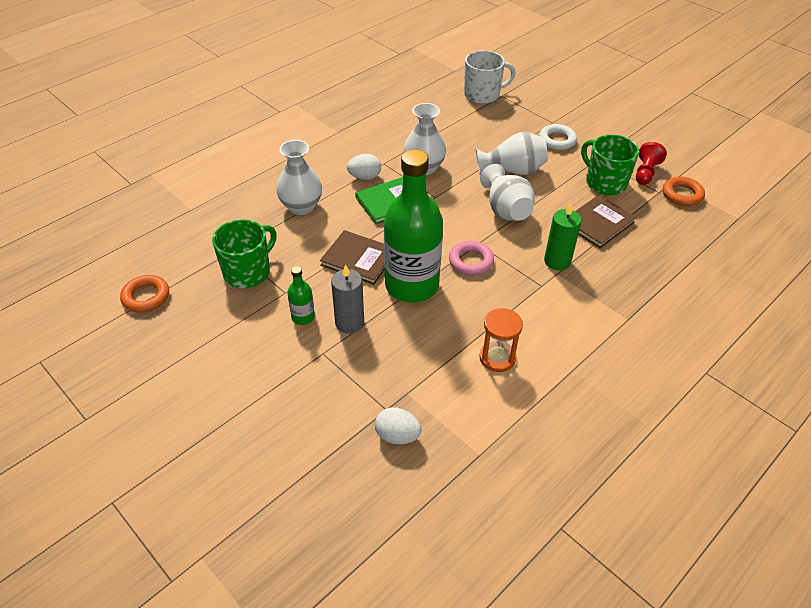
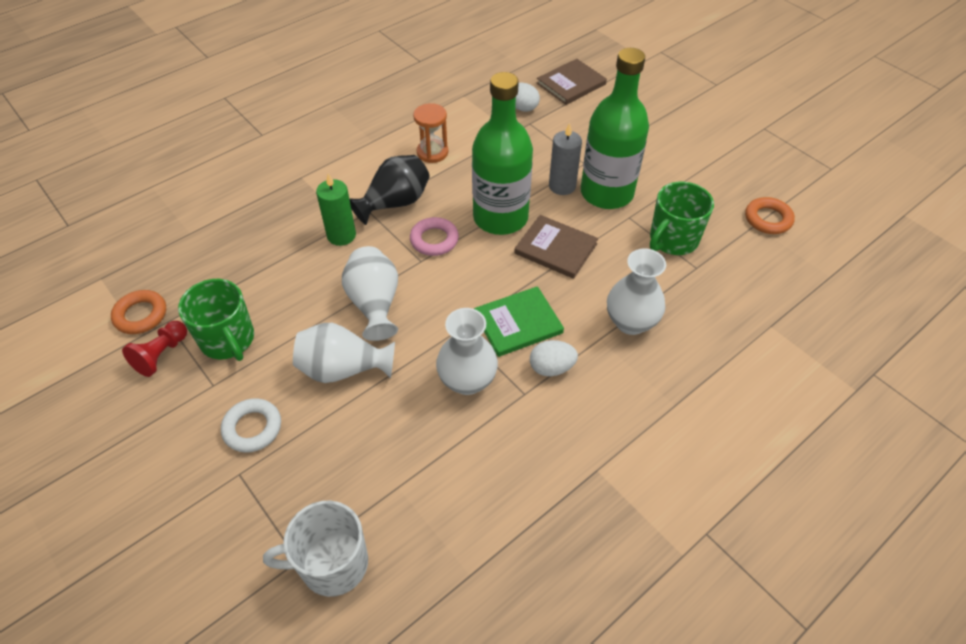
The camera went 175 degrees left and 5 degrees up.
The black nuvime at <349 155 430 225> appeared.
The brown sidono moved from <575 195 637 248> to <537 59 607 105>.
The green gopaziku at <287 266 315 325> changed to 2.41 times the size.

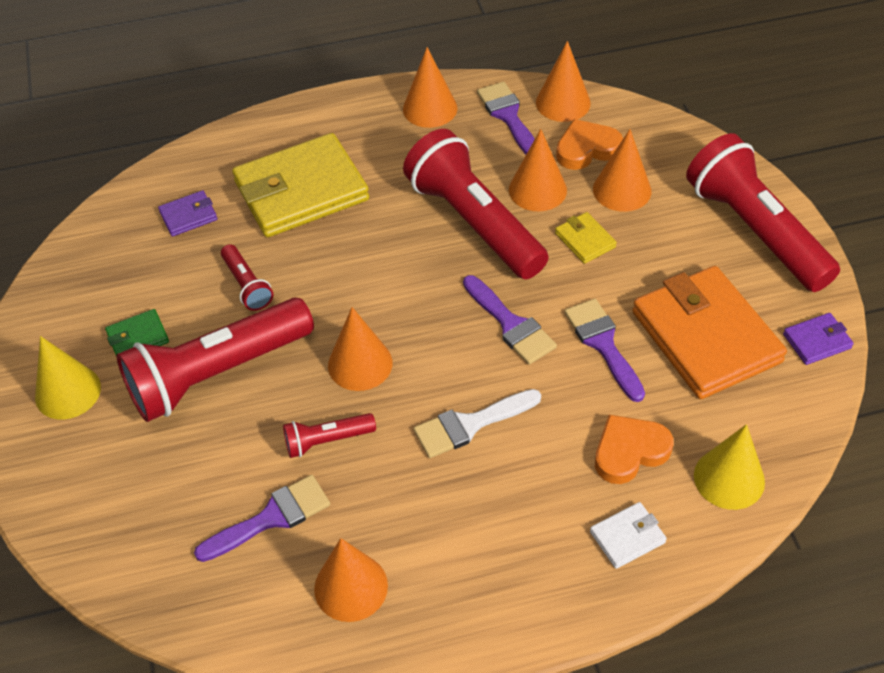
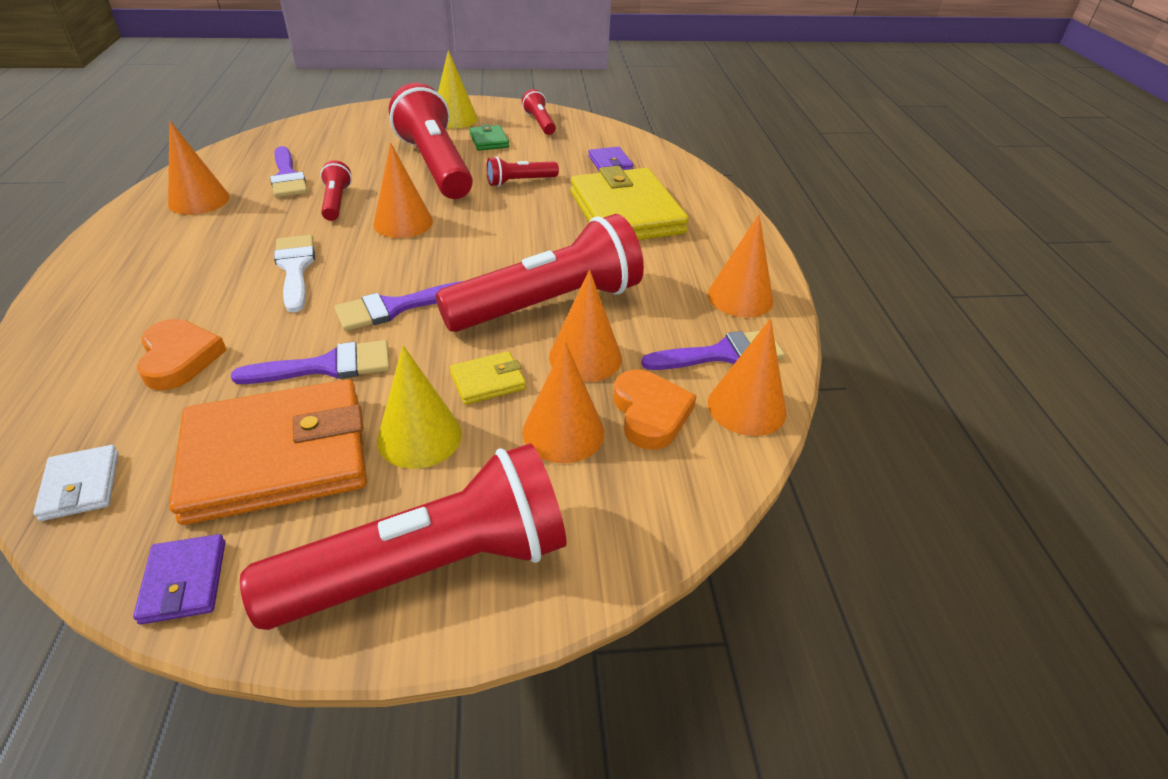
The camera went 95 degrees right and 10 degrees down.
The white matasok moved from <590 502 667 569> to <33 445 119 521>.
The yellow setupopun moved from <694 424 765 510> to <377 345 462 469>.
The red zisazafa at <522 89 556 135> appeared.

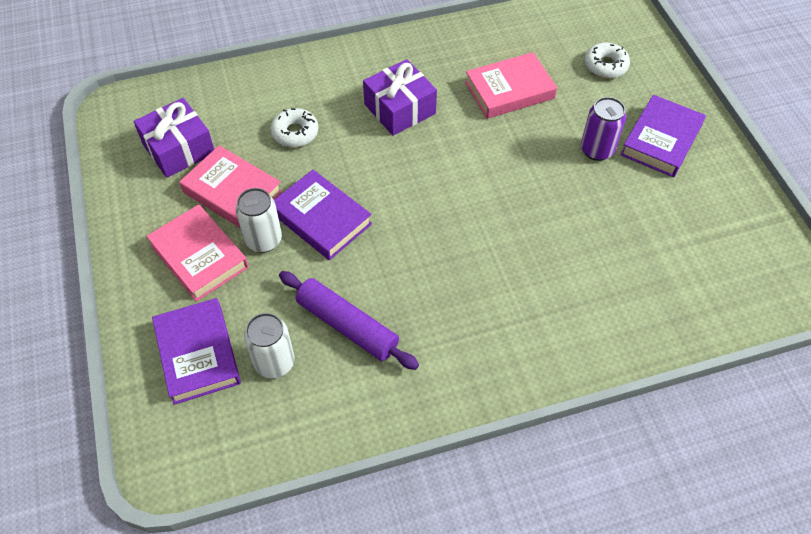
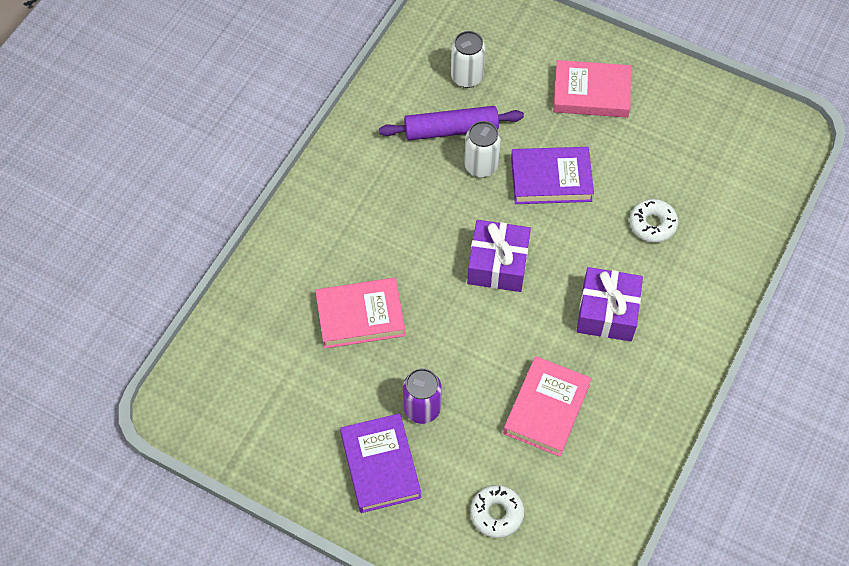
The camera went 135 degrees right and 5 degrees up.
The pink sidono moved from <179 145 282 229> to <315 278 405 349>.
The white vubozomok moved from <236 188 282 253> to <464 121 501 177>.
The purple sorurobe moved from <134 98 214 178> to <467 220 531 292>.
The purple sidono at <152 298 241 405> disappeared.

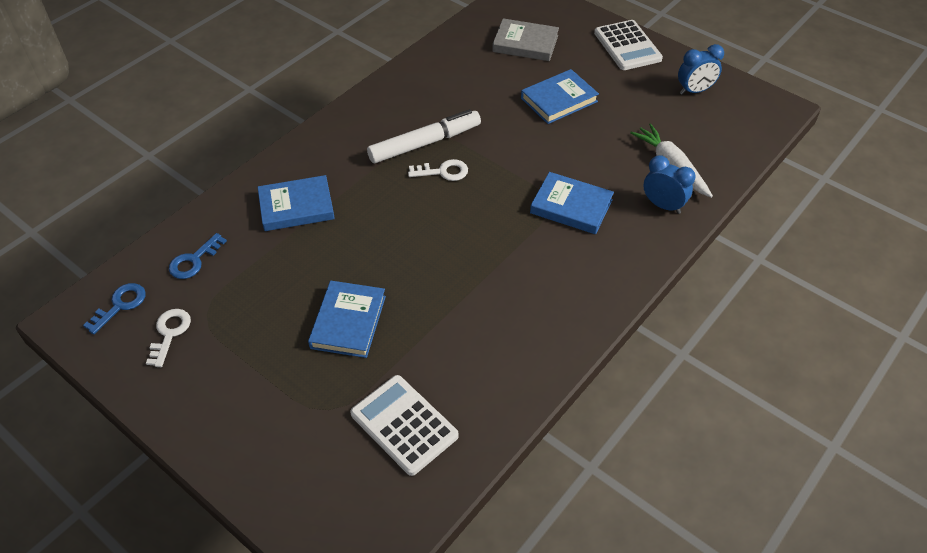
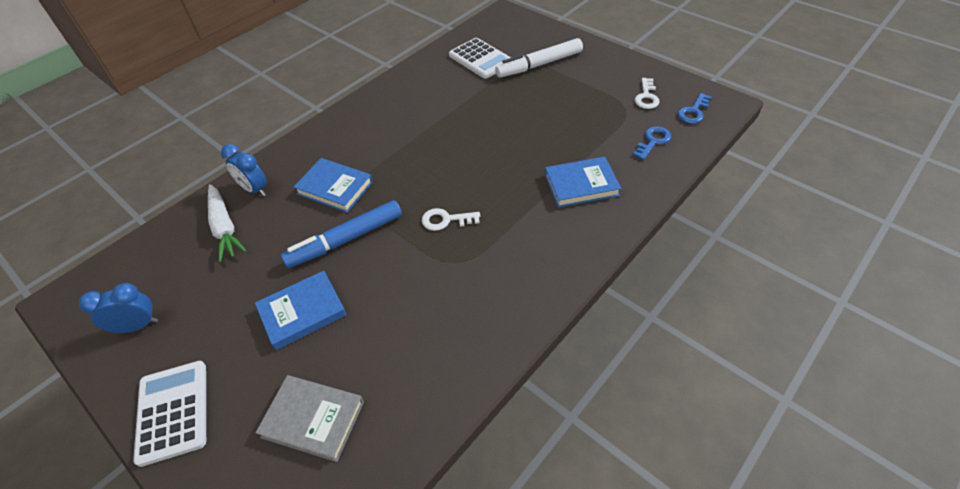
The camera went 175 degrees left and 0 degrees up.
The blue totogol at <281 200 402 268> appeared.
The white totogol moved from <367 109 481 163> to <495 38 583 78>.
The blue sidono at <308 281 386 358> disappeared.

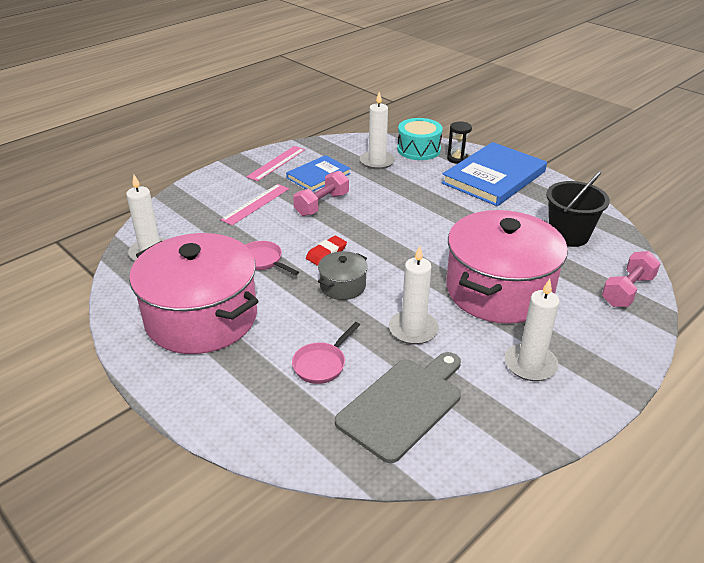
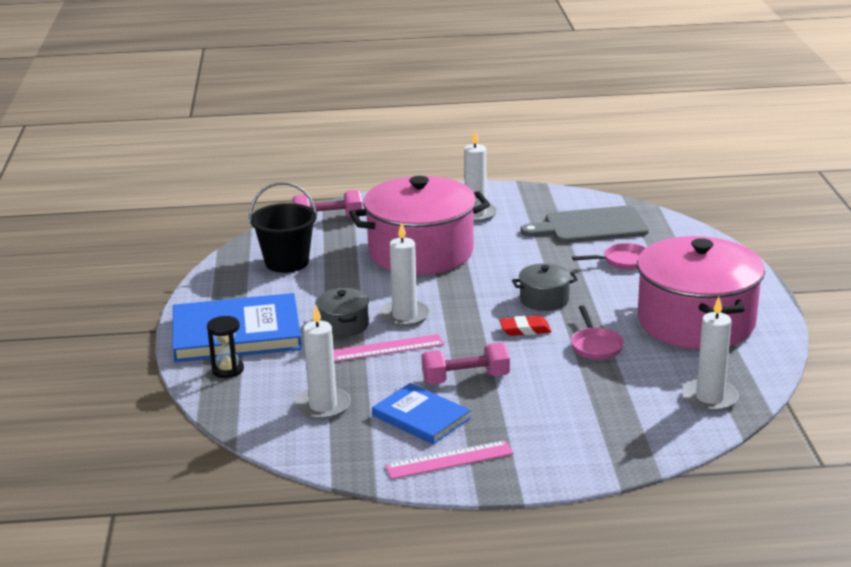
The camera went 140 degrees left and 10 degrees down.
The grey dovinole at <315 288 369 337> appeared.
The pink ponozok moved from <221 184 289 225> to <334 334 444 362>.
The blue sidono at <286 155 351 192> turned 45 degrees clockwise.
The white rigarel moved from <389 245 439 345> to <380 222 430 327>.
The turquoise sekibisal at <397 118 443 160> disappeared.

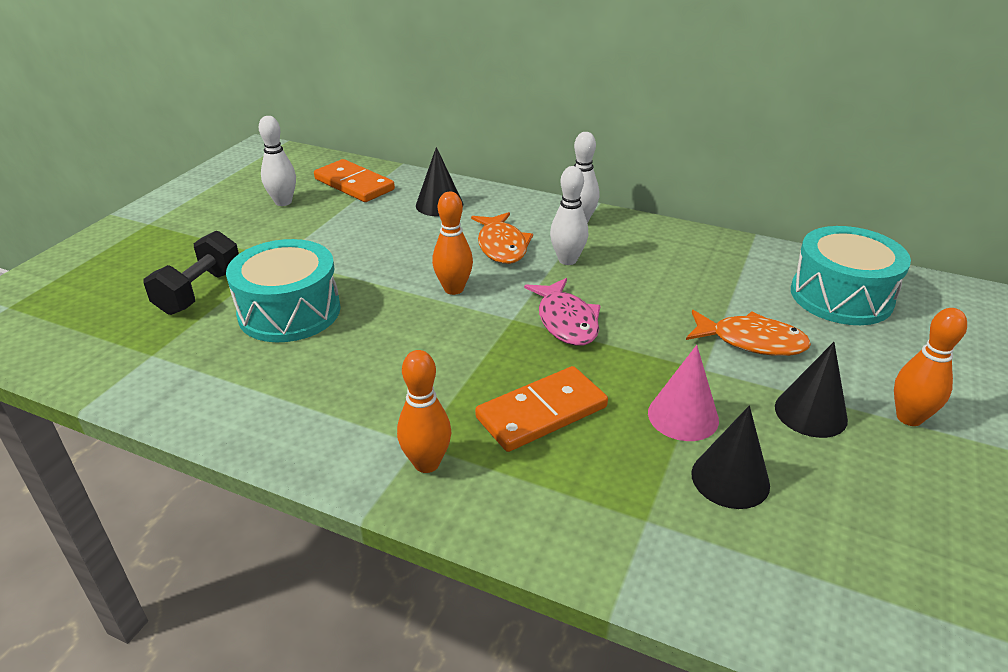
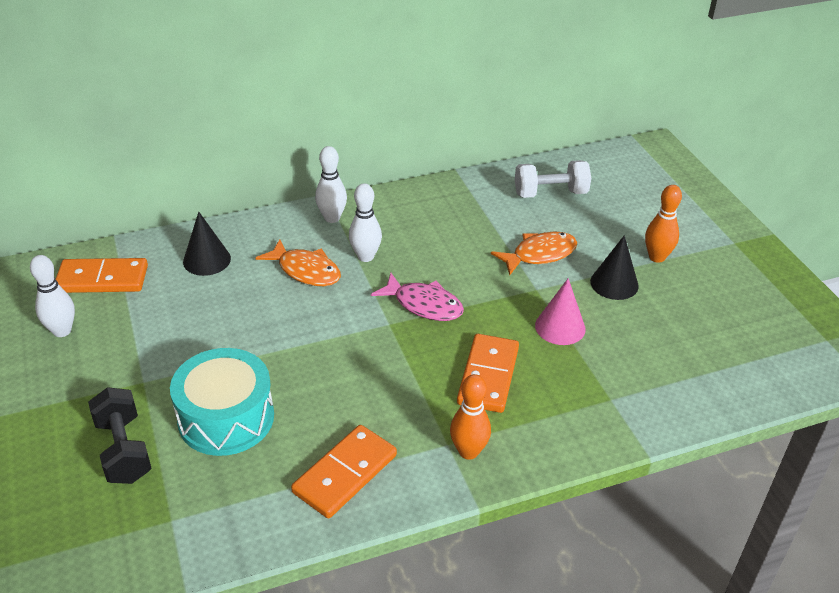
The camera went 45 degrees left and 5 degrees up.
The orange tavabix at <291 425 397 518> appeared.
The turquoise sekibisal at <791 226 911 325> was replaced by the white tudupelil at <515 160 591 198>.
The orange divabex at <432 192 473 295> disappeared.
The black setupopun at <691 405 770 509> disappeared.

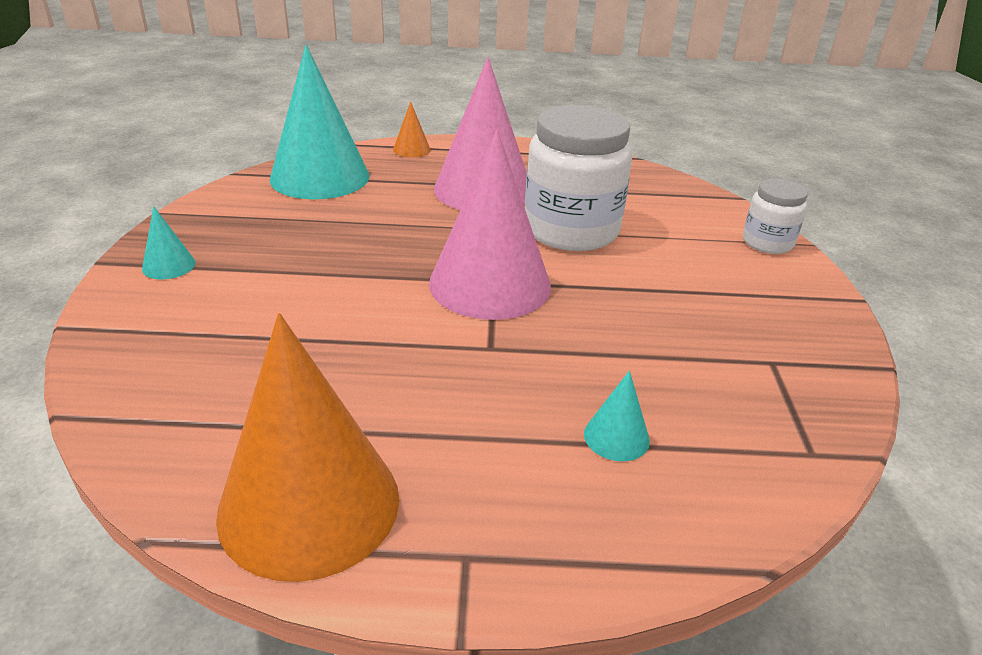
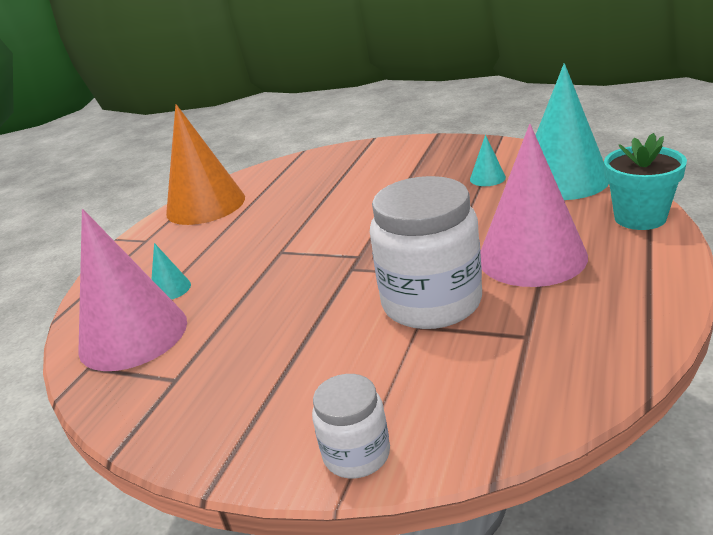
The camera went 115 degrees right and 5 degrees down.
The pink setupopun moved from <429 130 551 320> to <78 209 187 371>.
The turquoise setupopun moved from <142 206 196 279> to <470 135 506 186>.
The orange setupopun at <393 101 431 157> was replaced by the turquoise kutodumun at <604 133 687 230>.

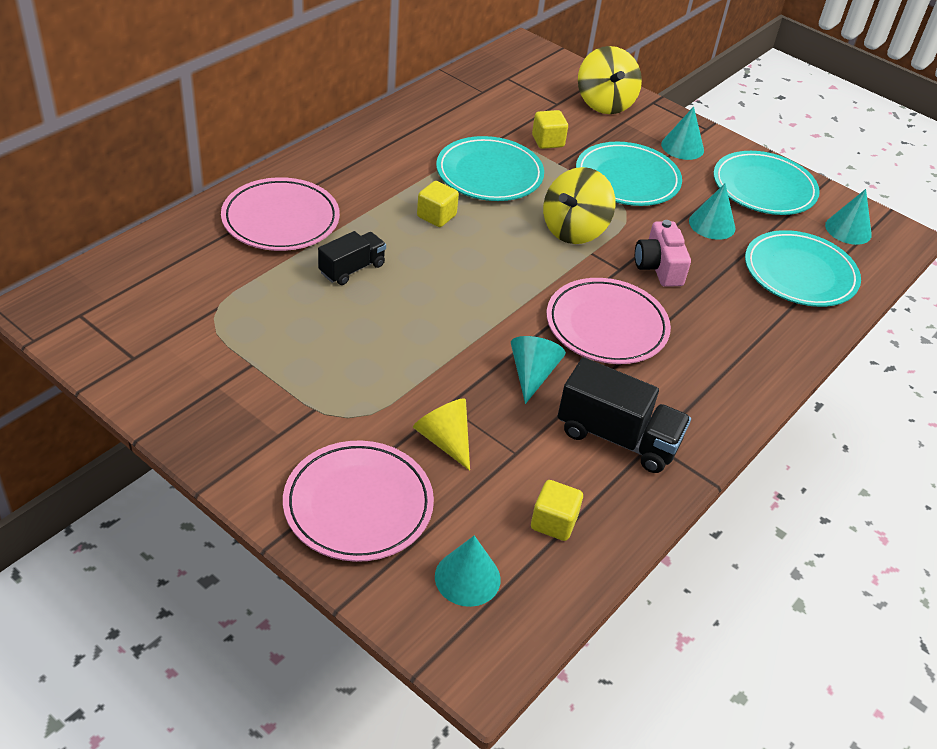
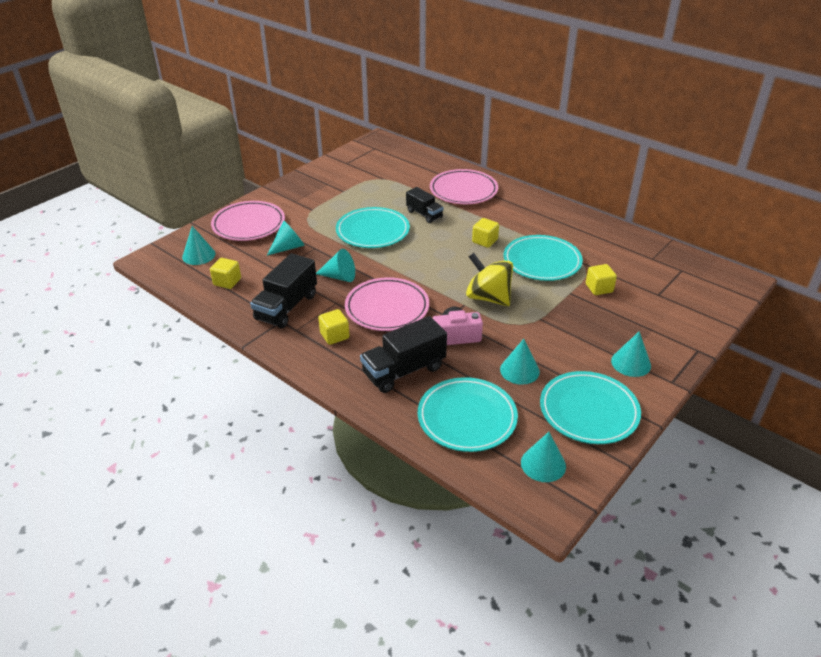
The camera went 95 degrees right and 5 degrees down.
The yellow setupopun at <413 398 470 471> became the turquoise setupopun at <267 220 305 256>.
The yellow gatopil at <318 309 350 345> appeared.
The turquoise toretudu moved from <576 142 682 206> to <336 207 410 248>.
The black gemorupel at <360 316 447 393> appeared.
The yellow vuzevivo at <578 46 642 114> disappeared.

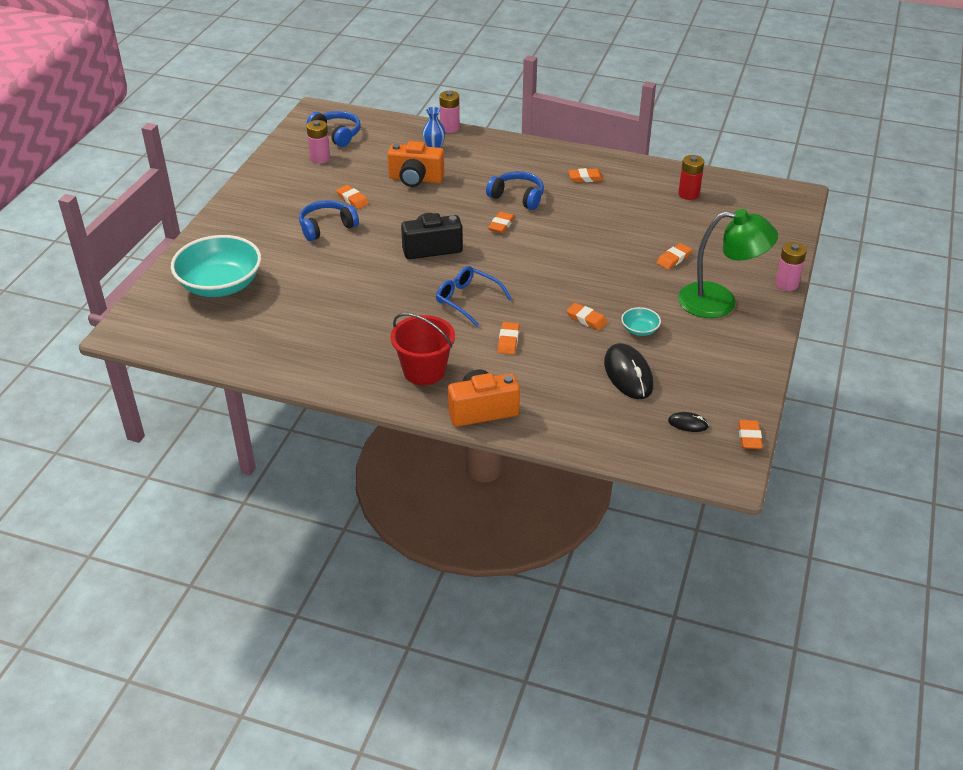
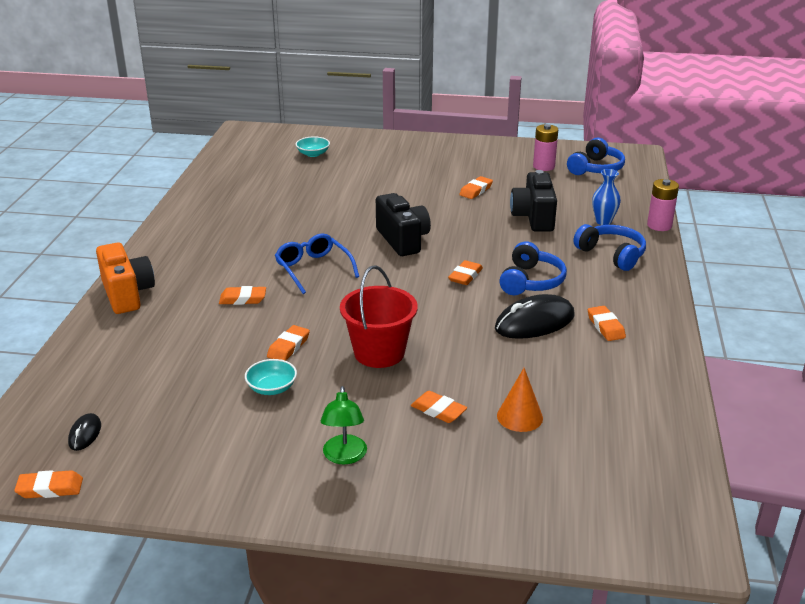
The camera went 80 degrees right and 10 degrees down.
The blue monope at <436 266 512 326> turned 60 degrees counterclockwise.
The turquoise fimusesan at <171 235 261 297> changed to 0.43 times the size.
The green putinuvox at <678 209 778 318> changed to 0.52 times the size.
The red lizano moved from <391 313 455 385> to <340 265 418 368>.
The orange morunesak at <488 212 515 233> turned 75 degrees counterclockwise.
The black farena moved from <604 343 653 399> to <495 294 575 339>.
The orange setupopun at <497 368 543 432> appeared.
The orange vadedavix at <388 141 444 187> became the black vadedavix at <510 170 557 231>.
The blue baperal moved from <299 200 359 241> to <573 224 646 271>.
The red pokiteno at <678 155 704 200> disappeared.
The pink pokiteno at <775 242 807 291> disappeared.

